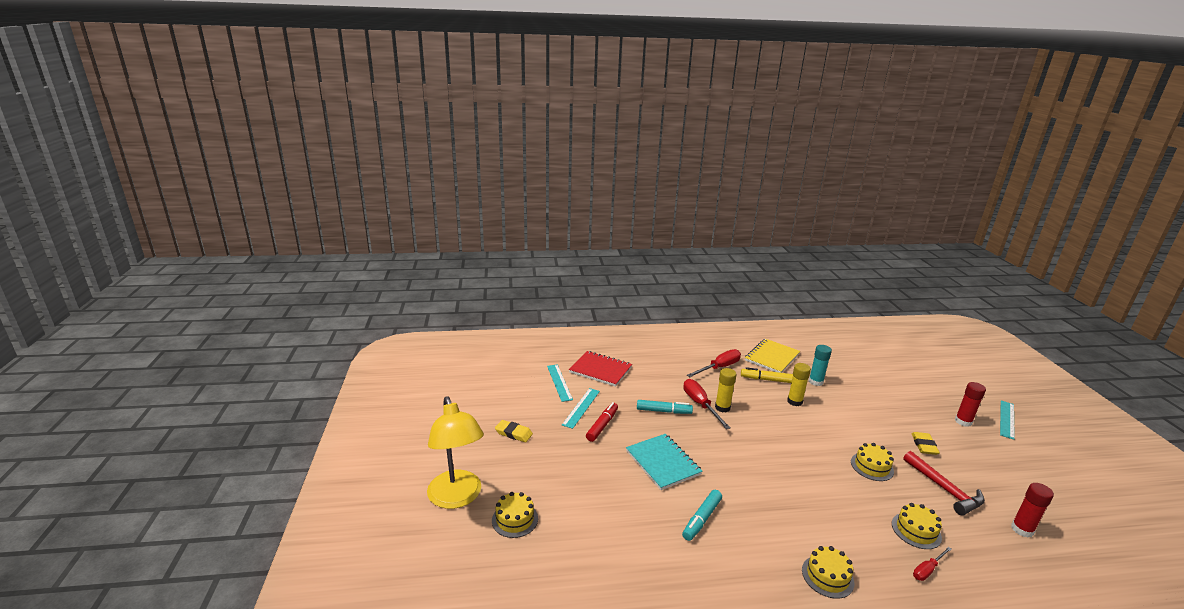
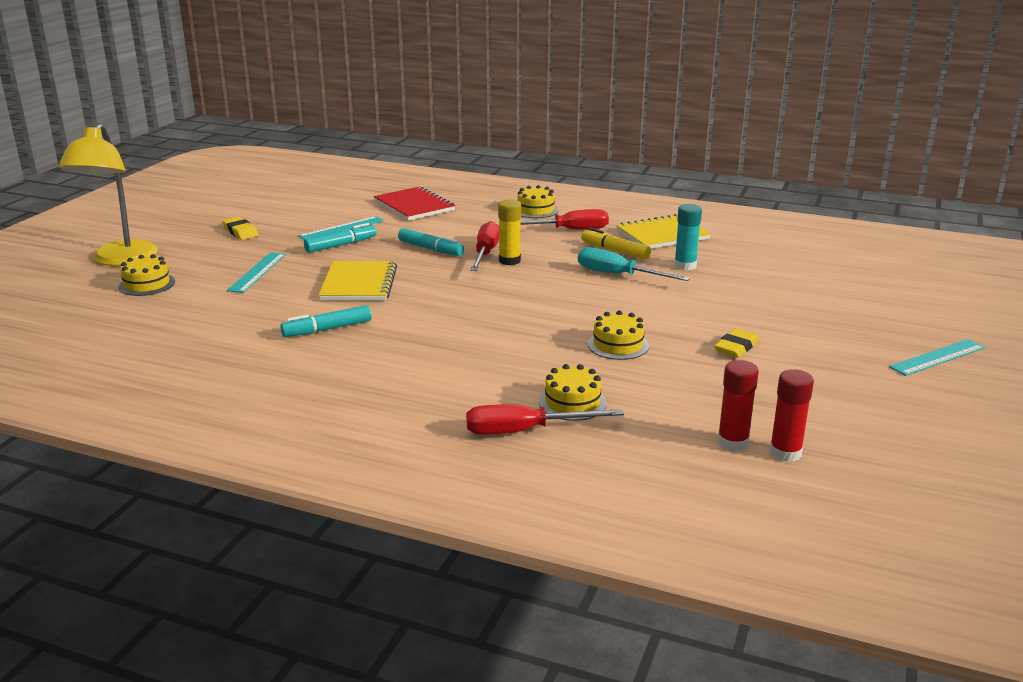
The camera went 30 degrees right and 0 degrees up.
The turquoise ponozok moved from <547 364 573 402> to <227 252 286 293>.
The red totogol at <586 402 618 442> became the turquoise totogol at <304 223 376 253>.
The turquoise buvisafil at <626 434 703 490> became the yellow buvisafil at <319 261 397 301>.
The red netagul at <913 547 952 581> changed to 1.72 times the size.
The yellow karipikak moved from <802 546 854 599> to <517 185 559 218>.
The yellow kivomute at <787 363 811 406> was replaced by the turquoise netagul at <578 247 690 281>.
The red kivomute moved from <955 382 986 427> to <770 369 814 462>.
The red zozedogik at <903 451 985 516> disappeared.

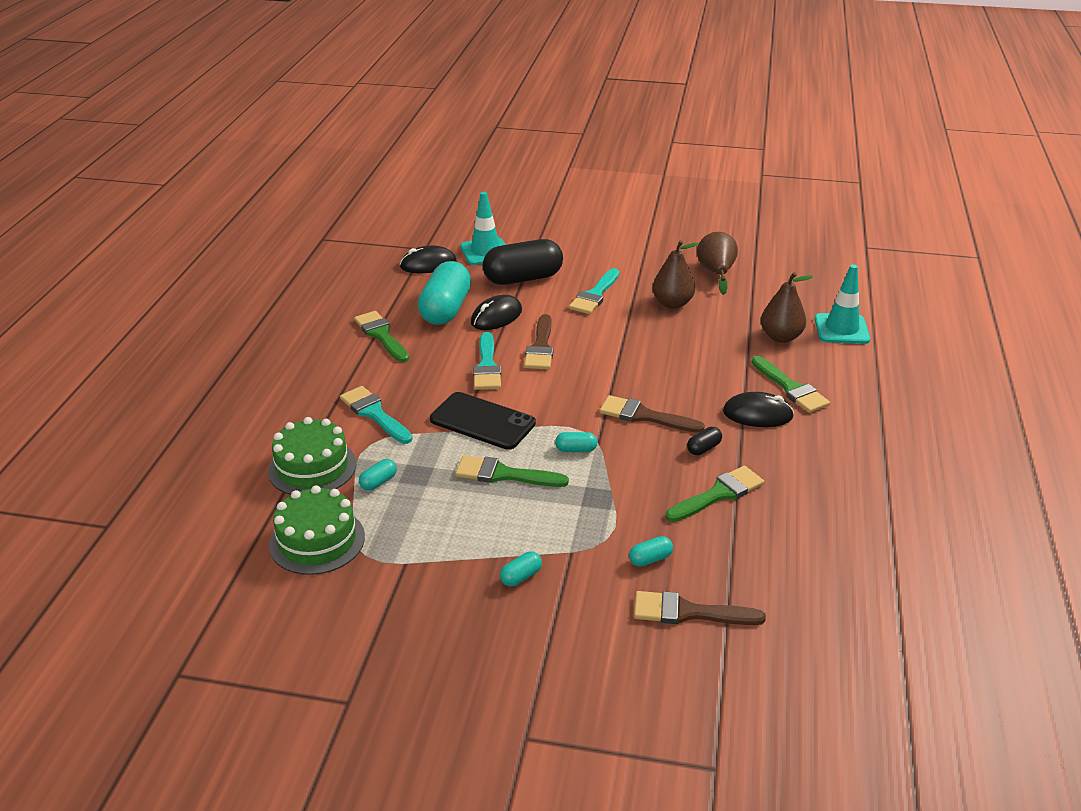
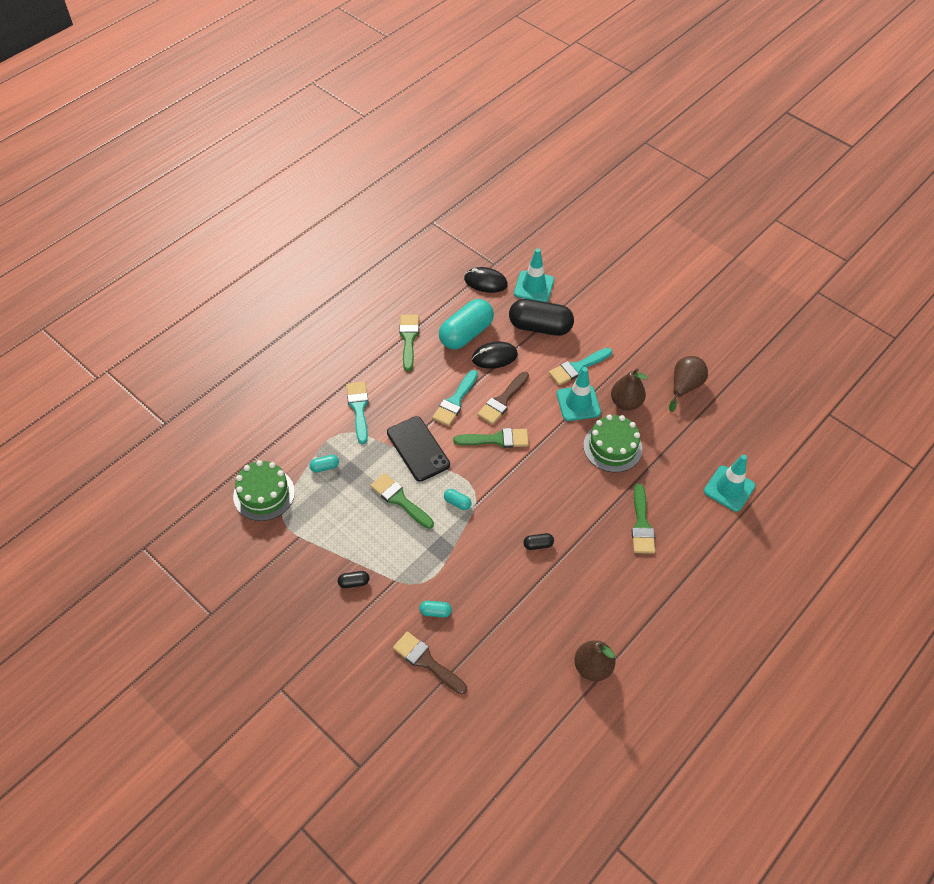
The camera went 30 degrees right and 20 degrees up.
The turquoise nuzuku at <500 551 542 586> became the black nuzuku at <338 571 369 588>.
The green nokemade moved from <666 466 764 522> to <453 428 529 448>.
The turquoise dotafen at <557 367 601 421> appeared.
The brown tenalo moved from <761 272 813 343> to <574 640 615 681>.
The green karipikak moved from <268 417 356 495> to <583 415 642 472>.
The brown nokemade at <600 395 705 433> disappeared.
The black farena at <723 392 794 427> disappeared.

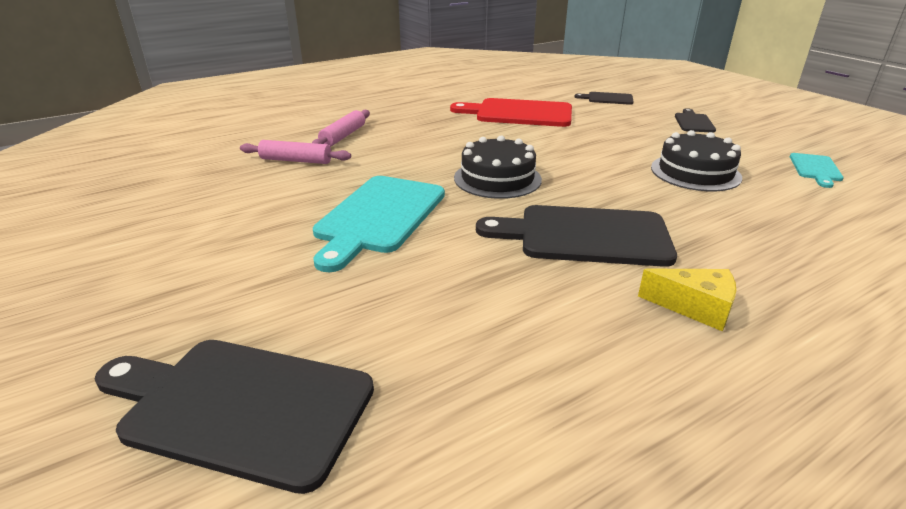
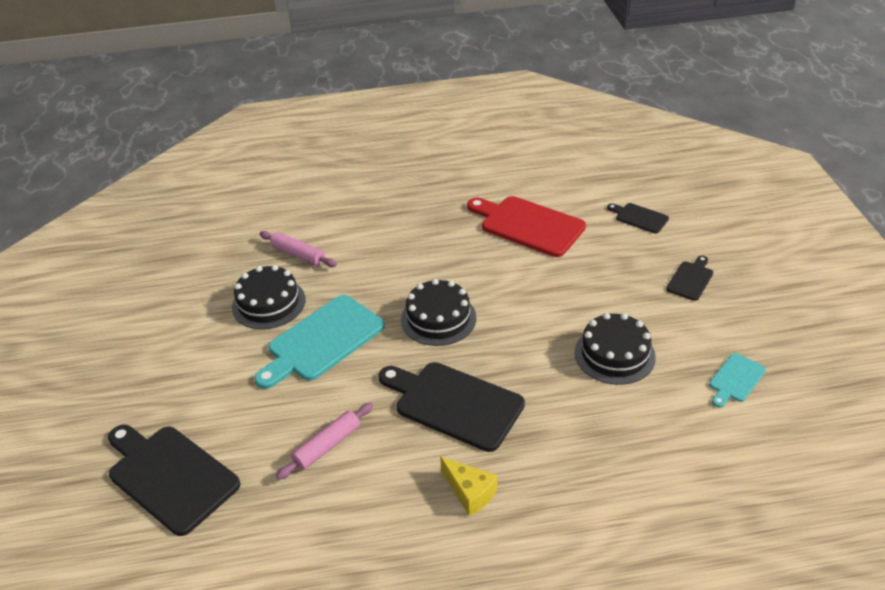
The camera went 25 degrees right and 10 degrees up.
The black karipikak at <232 265 305 329> appeared.
The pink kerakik moved from <312 110 370 147> to <276 402 373 480>.

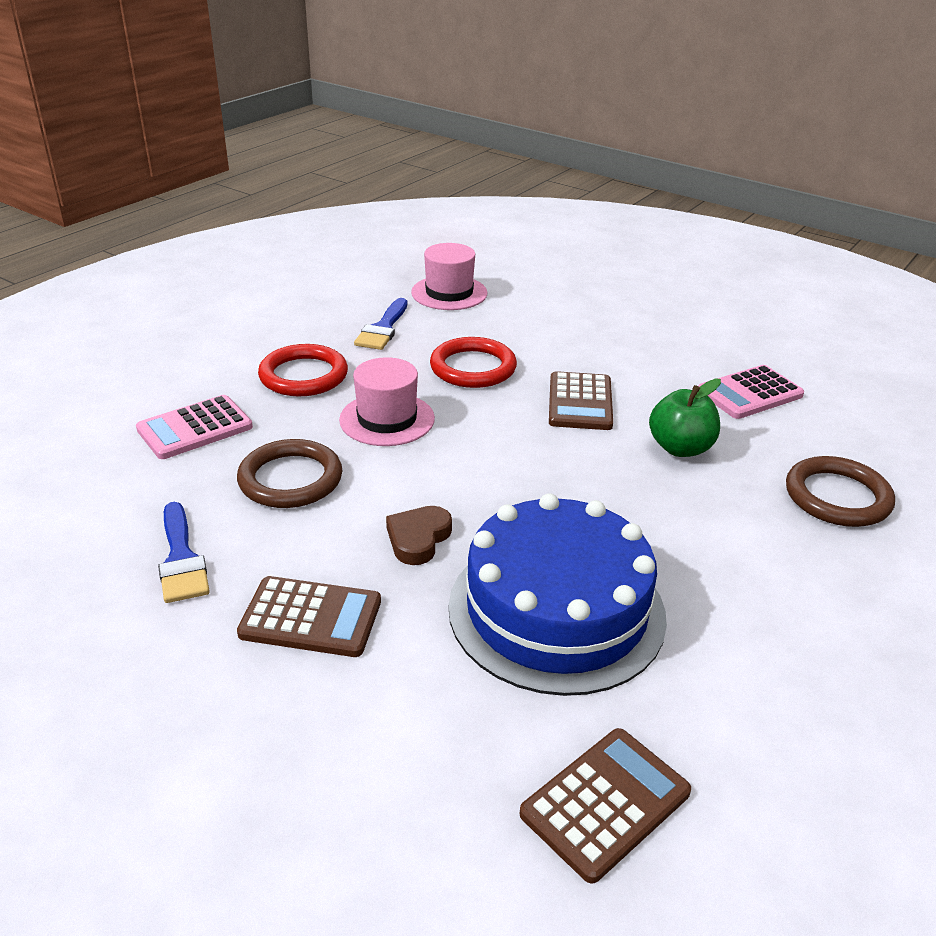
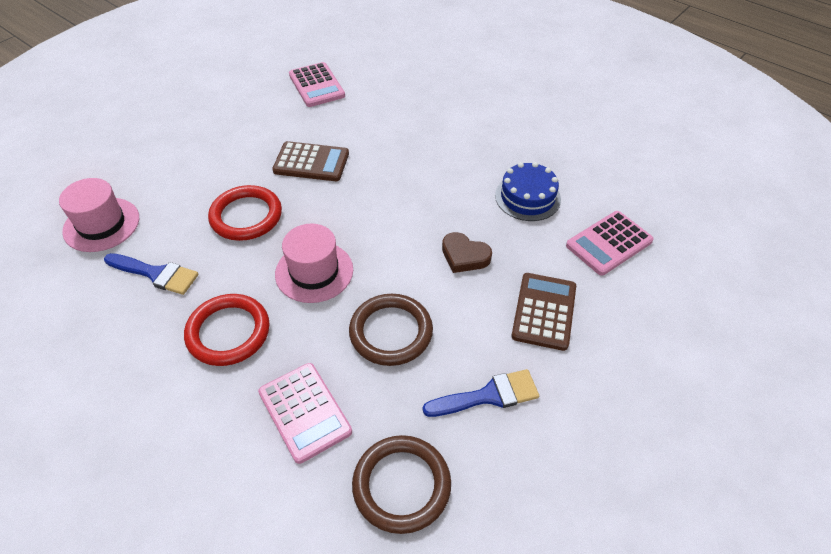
The camera went 85 degrees left and 15 degrees up.
The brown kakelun moved from <786 456 895 527> to <352 435 451 534>.
The blue karipikak at <449 493 667 696> changed to 0.52 times the size.
The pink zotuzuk at <566 211 654 276> appeared.
The brown zotuzuk at <520 728 691 884> disappeared.
The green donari at <649 379 721 457> disappeared.

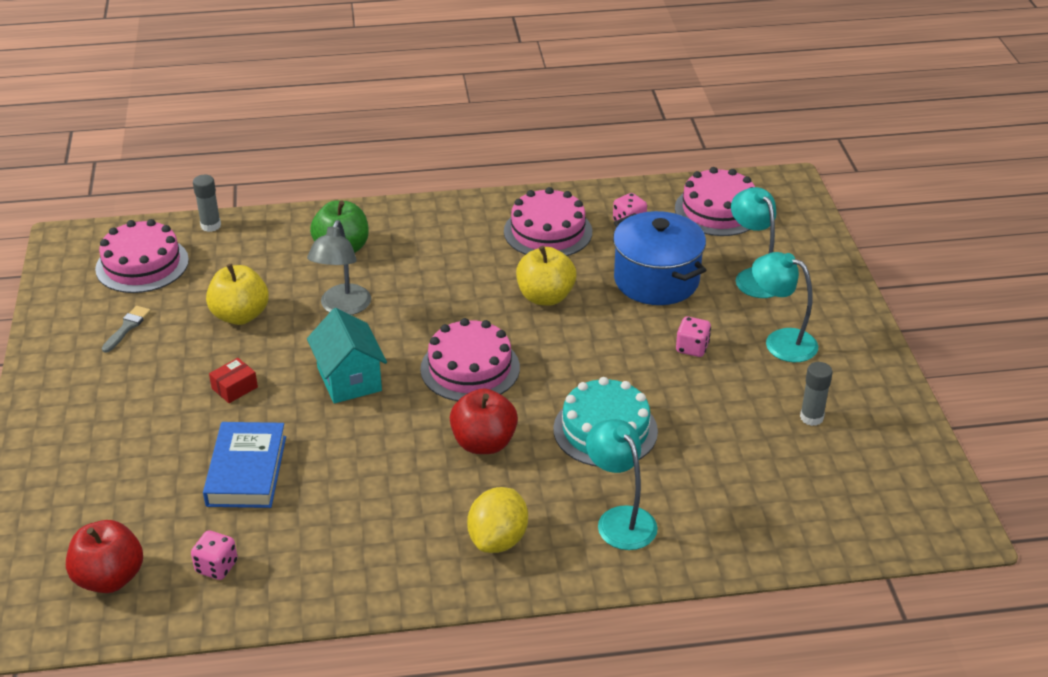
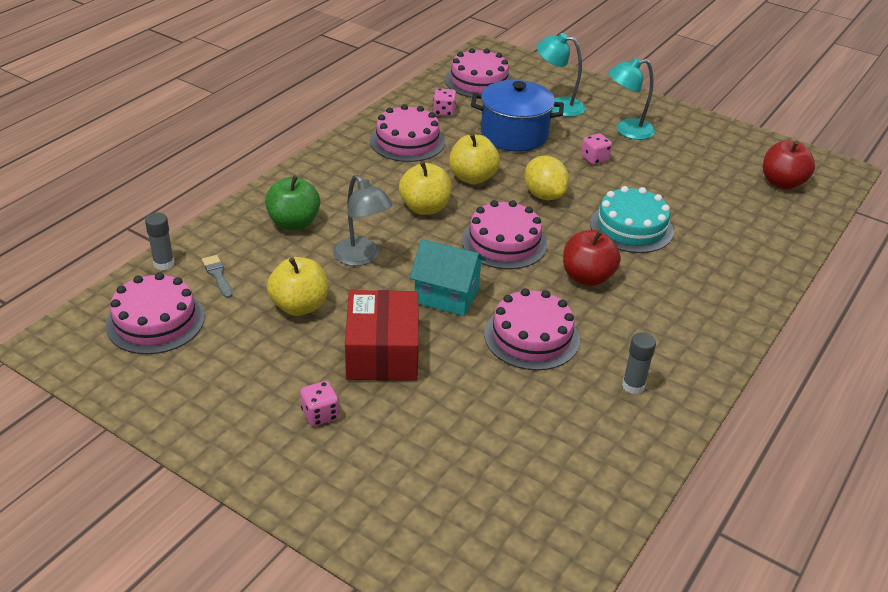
The camera went 50 degrees left and 0 degrees up.
The grey nokemade moved from <102 306 151 353> to <202 255 232 298>.
The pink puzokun moved from <191 530 238 580> to <300 381 339 426>.
The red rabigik at <209 358 258 403> changed to 2.35 times the size.
The yellow donari at <399 161 452 215> appeared.
The pink karipikak at <484 288 580 371> appeared.
The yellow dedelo moved from <467 487 528 553> to <524 156 569 200>.
The grey kivomute moved from <800 362 833 426> to <622 332 656 394>.
The red donari moved from <66 520 143 593> to <763 140 815 190>.
The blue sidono at <203 422 286 508> disappeared.
The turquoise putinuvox at <586 419 658 550> disappeared.

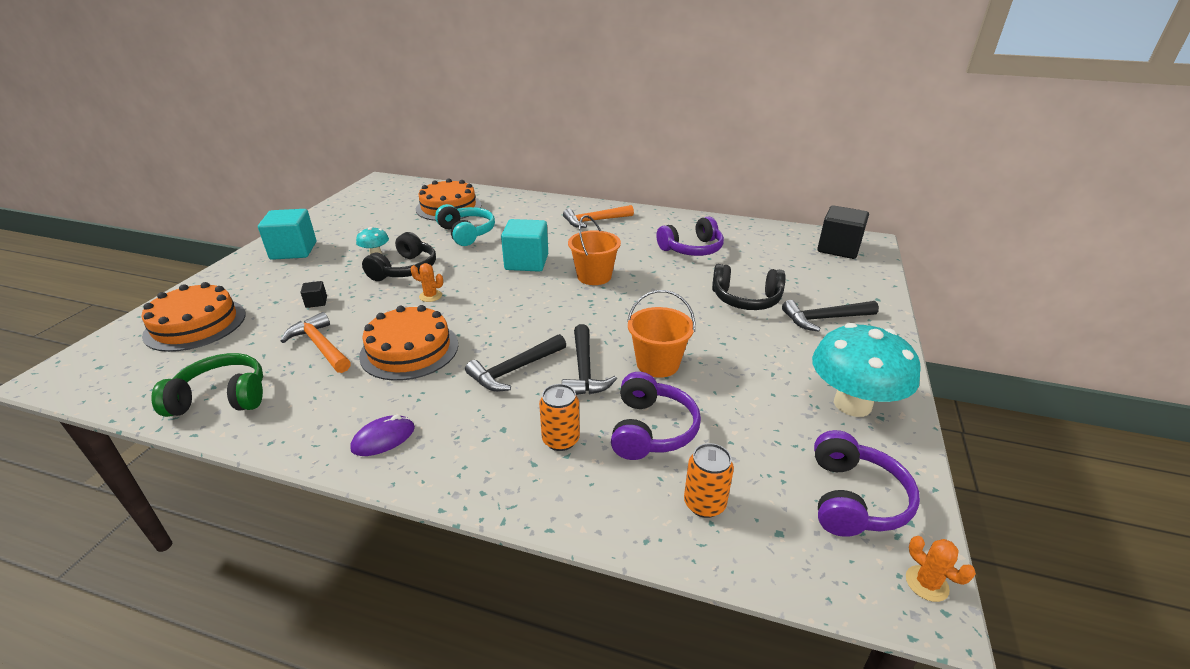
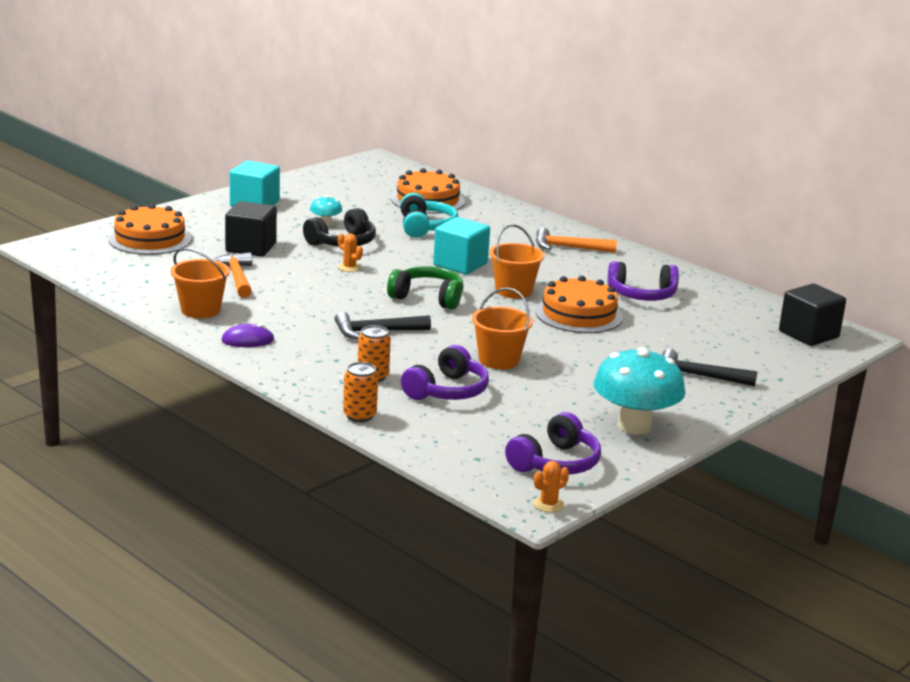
The camera went 25 degrees right and 10 degrees down.
The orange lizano at <171 248 230 318> appeared.
The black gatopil at <301 281 327 308> changed to 2.28 times the size.
The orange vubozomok moved from <684 443 734 518> to <343 362 378 422>.
The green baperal moved from <151 353 263 417> to <387 266 464 310>.
The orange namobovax at <906 536 976 602> turned 60 degrees clockwise.
The orange karipikak moved from <359 305 458 381> to <535 276 623 333>.
The black zozedogik at <562 324 617 395> disappeared.
The black baperal at <712 264 785 310> disappeared.

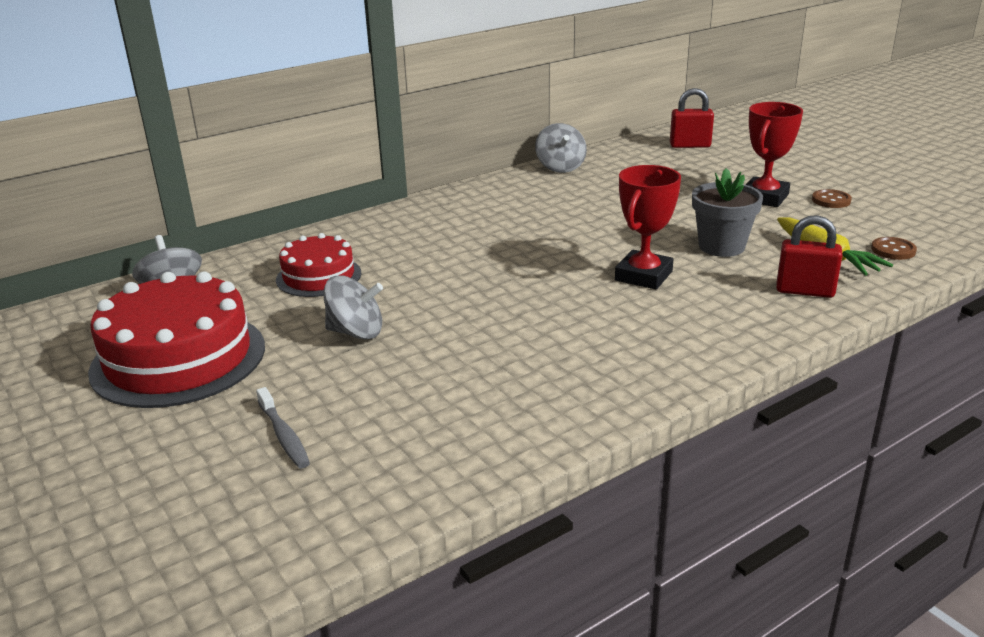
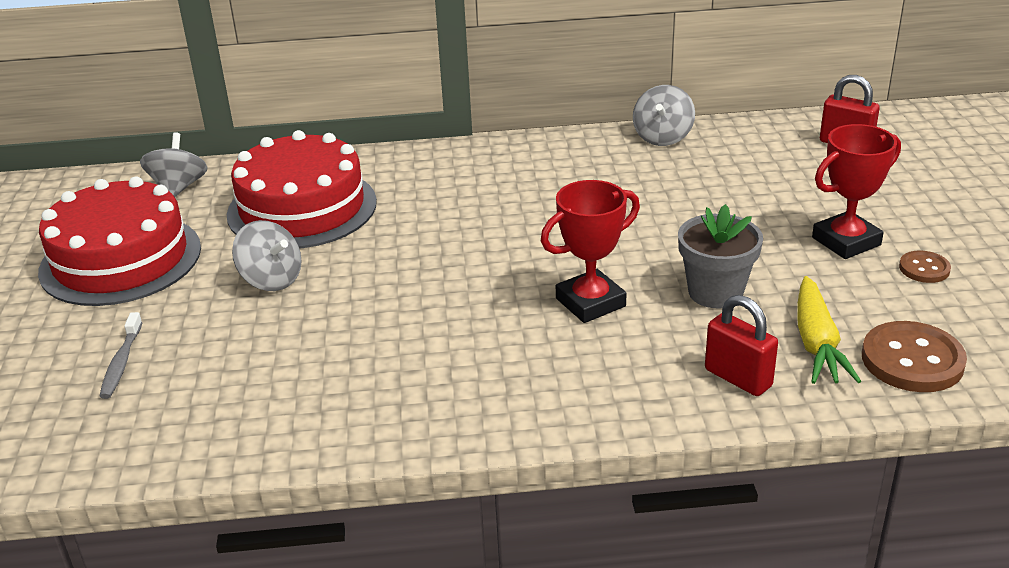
The camera went 30 degrees right and 5 degrees up.
The red karipikak at <276 233 361 297> changed to 1.72 times the size.
The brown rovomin at <871 237 917 260> changed to 1.83 times the size.

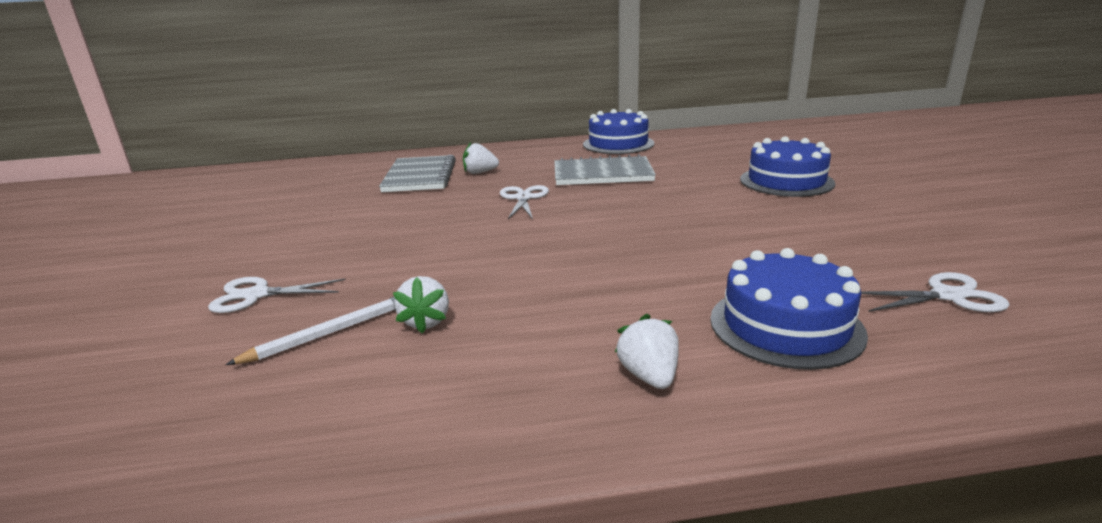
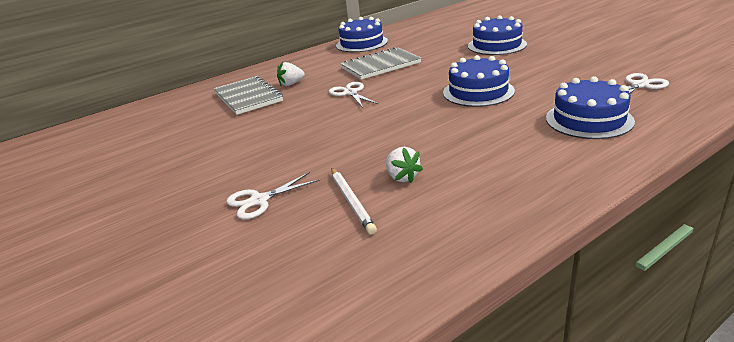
The camera went 25 degrees left and 5 degrees up.
The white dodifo at <225 297 396 365> turned 135 degrees clockwise.
The blue karipikak at <443 55 515 107> appeared.
The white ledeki at <615 314 679 389> disappeared.

